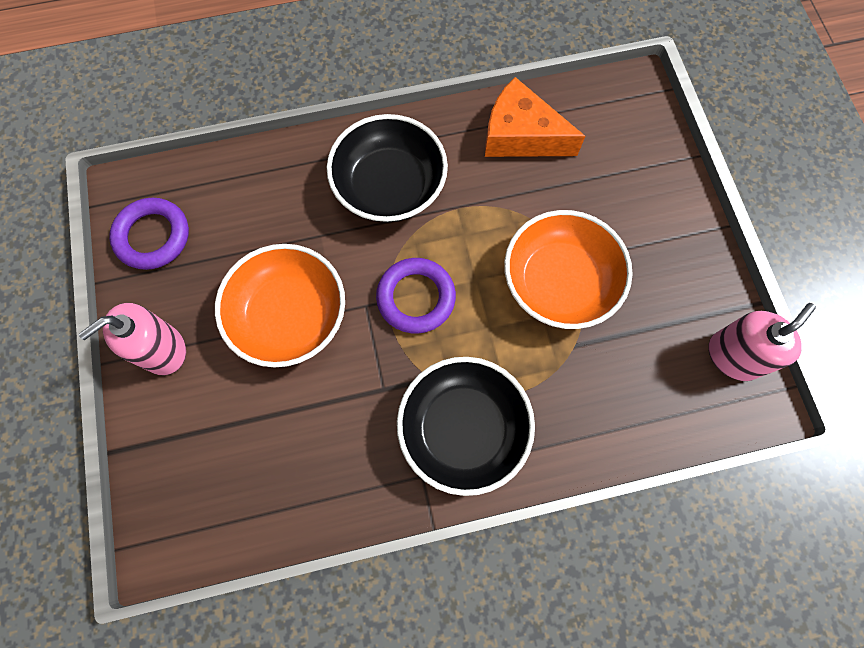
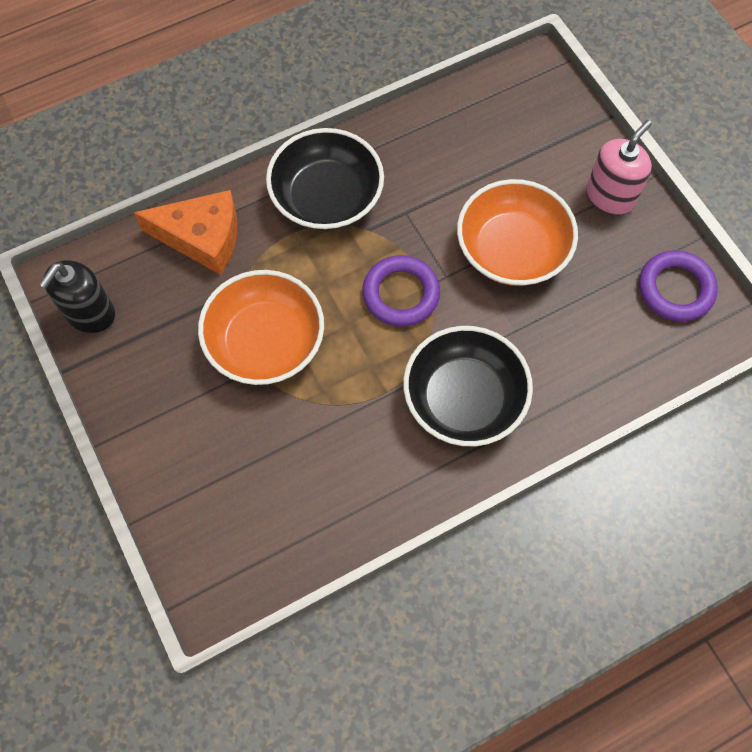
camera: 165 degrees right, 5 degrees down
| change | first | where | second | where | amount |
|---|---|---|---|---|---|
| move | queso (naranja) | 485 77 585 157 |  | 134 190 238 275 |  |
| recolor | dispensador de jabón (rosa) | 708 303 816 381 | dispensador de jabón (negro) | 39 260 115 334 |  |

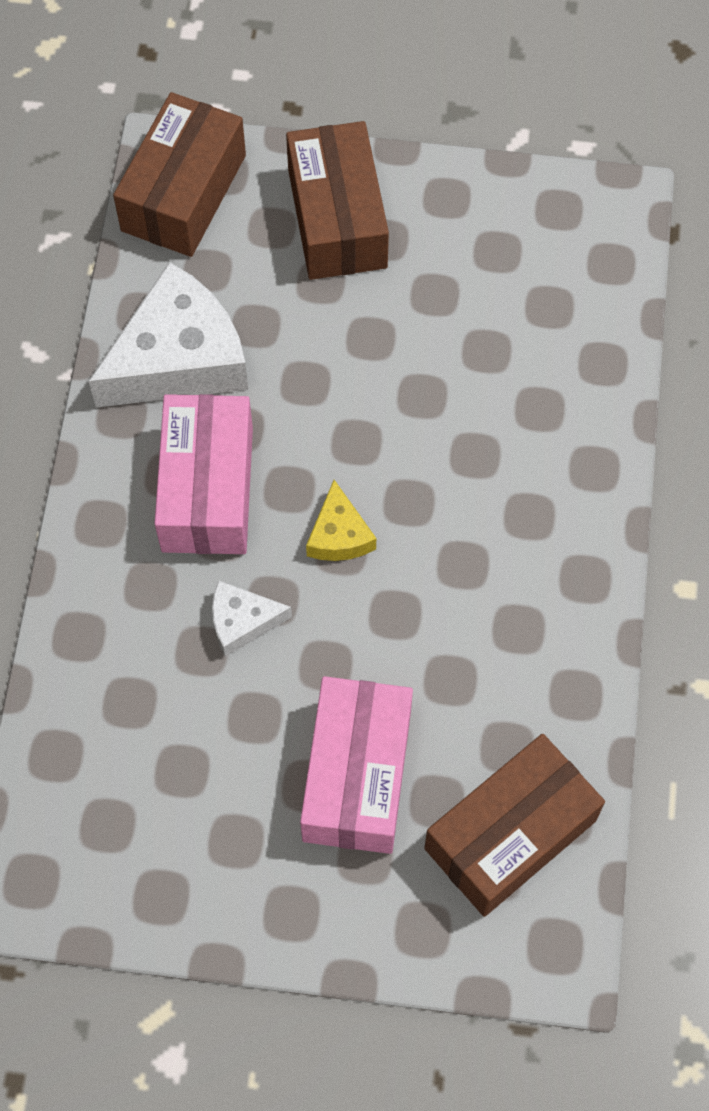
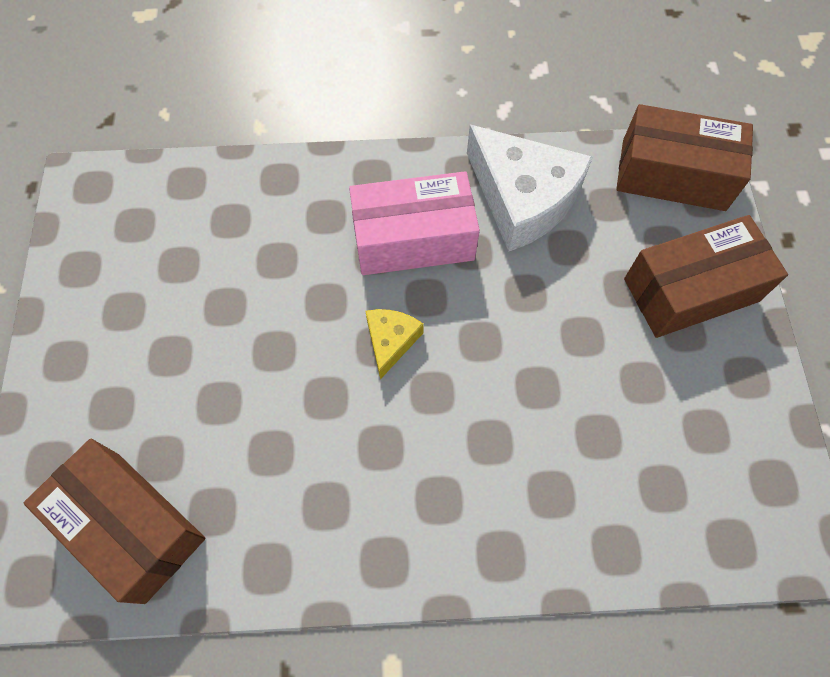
camera: 80 degrees right, 0 degrees up
| change | first | where | second | where | amount |
|---|---|---|---|---|---|
| delete | queso (blanco) | 212 580 292 657 |  |  |  |
| delete | caja (rosa) | 300 676 413 854 |  |  |  |
| rotate | queso (amarillo) | 306 480 376 561 |  | 365 309 424 380 | 120 degrees clockwise |

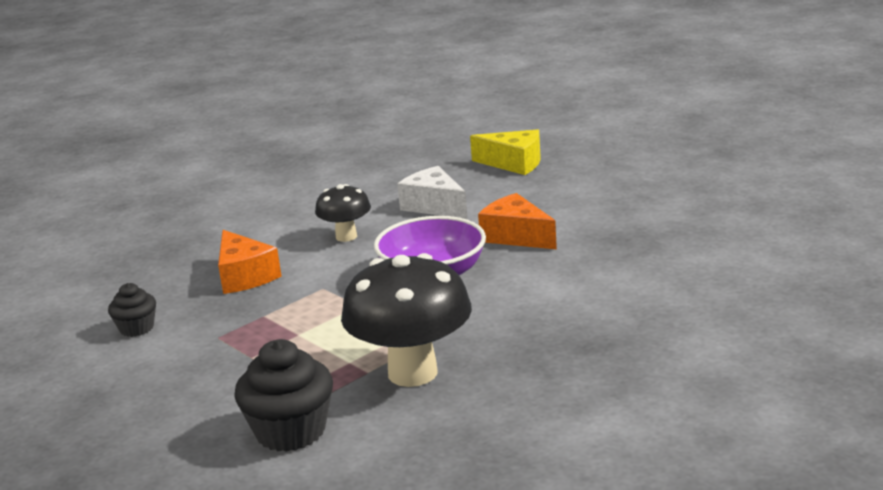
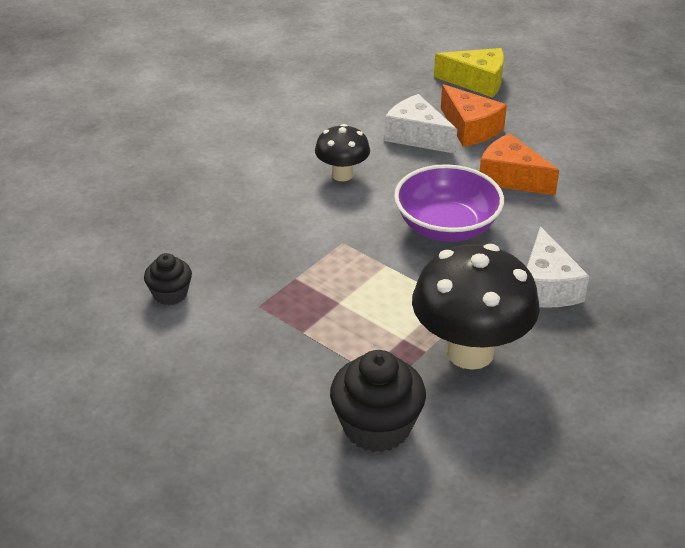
camera: 10 degrees left, 15 degrees up
| change | first | where | second | where | amount |
|---|---|---|---|---|---|
| insert |  |  | queso (blanco) | 527 226 589 308 |  |
| move | queso (naranja) | 218 230 281 294 |  | 441 84 507 147 |  |

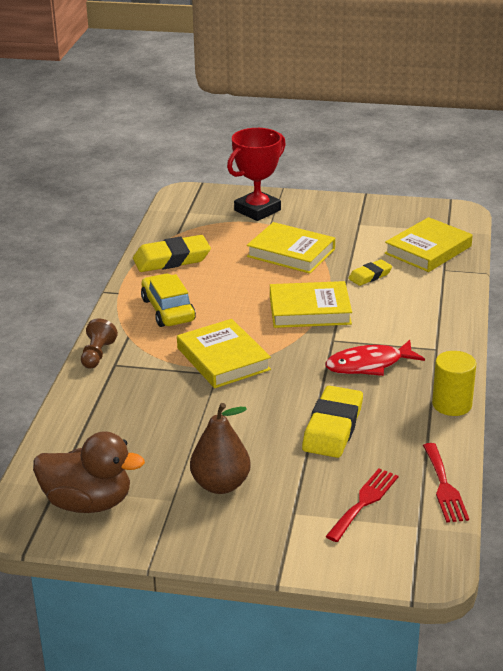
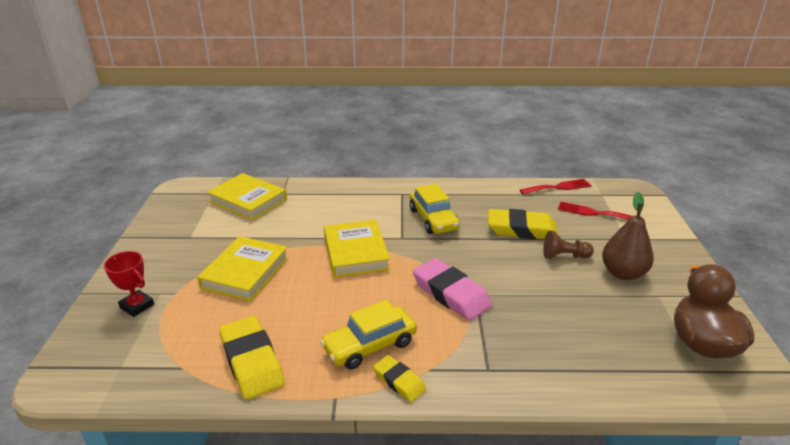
camera: 100 degrees left, 0 degrees up
| change | first | where | second | where | amount |
|---|---|---|---|---|---|
| delete | cilindro (amarillo) | 432 351 476 416 |  |  |  |
| move | peón (marrón) | 81 318 118 369 |  | 543 231 594 259 |  |
| move | goma de borrar (amarillo) | 348 259 392 286 |  | 373 355 426 402 |  |
| replace | libro (amarillo) | 177 319 271 388 | goma de borrar (rosa) | 413 258 492 321 |  |
| replace | pez (rojo) | 325 340 425 376 | coche (amarillo) | 410 184 460 234 |  |
| resize | trofeo (rojo) | 227 128 286 221 |  | 104 251 154 317 | x0.59 |

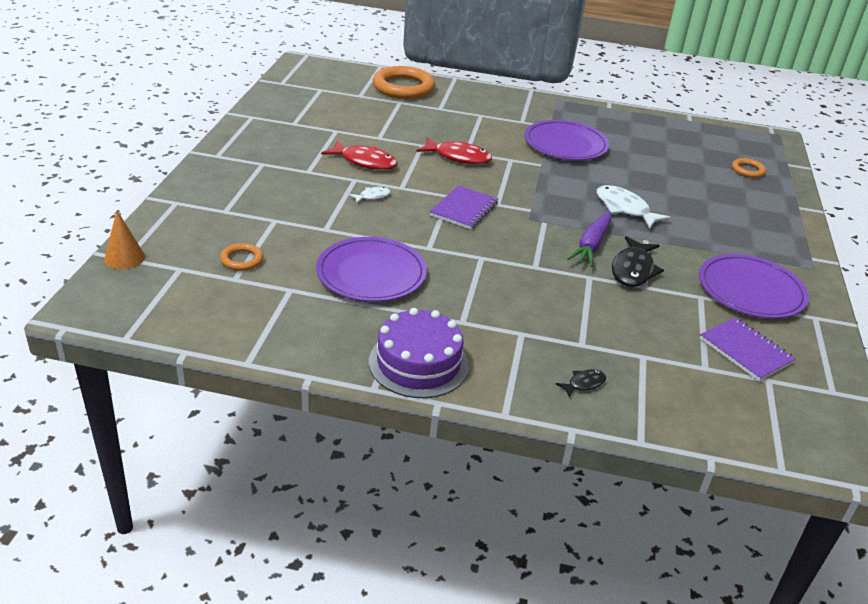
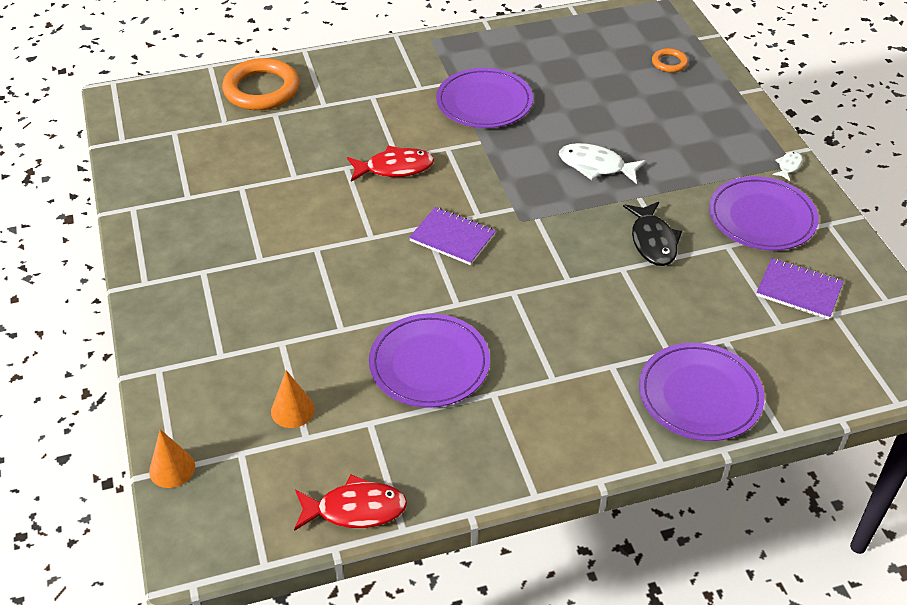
camera: 25 degrees left, 10 degrees up
| change | first | where | second | where | amount |
|---|---|---|---|---|---|
| delete | tarta (morado) | 369 308 469 398 |  |  |  |
| delete | zanahoria (morado) | 567 211 611 267 |  |  |  |
| move | pez (rojo) | 321 140 398 170 |  | 294 475 407 531 |  |
| move | pez (blanco) | 349 187 391 203 |  | 773 152 803 181 |  |
| replace | anillo (naranja) | 220 243 264 271 | cono (naranja) | 271 370 315 428 |  |
| replace | pez (negro) | 556 369 606 398 | plato (morado) | 639 343 765 441 |  |
| rotate | cuaderno (morado) | 430 185 499 229 |  | 409 207 496 265 | 60 degrees counterclockwise |

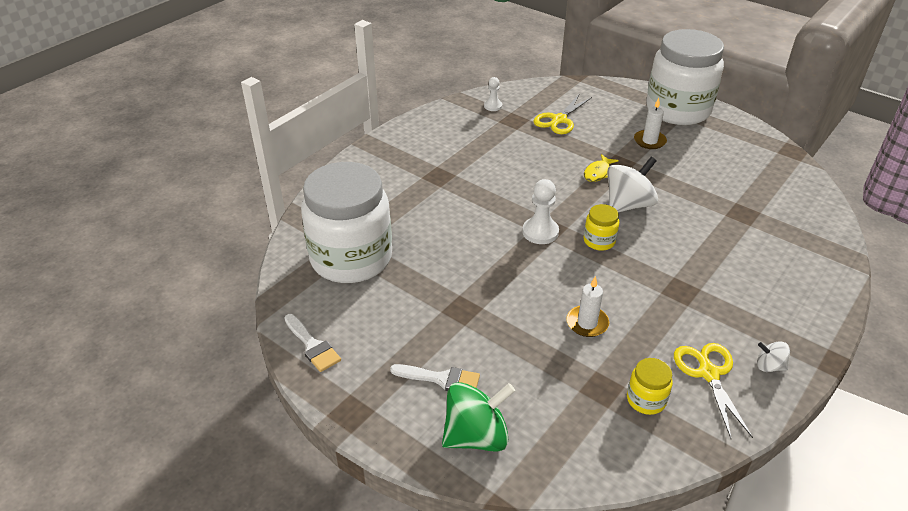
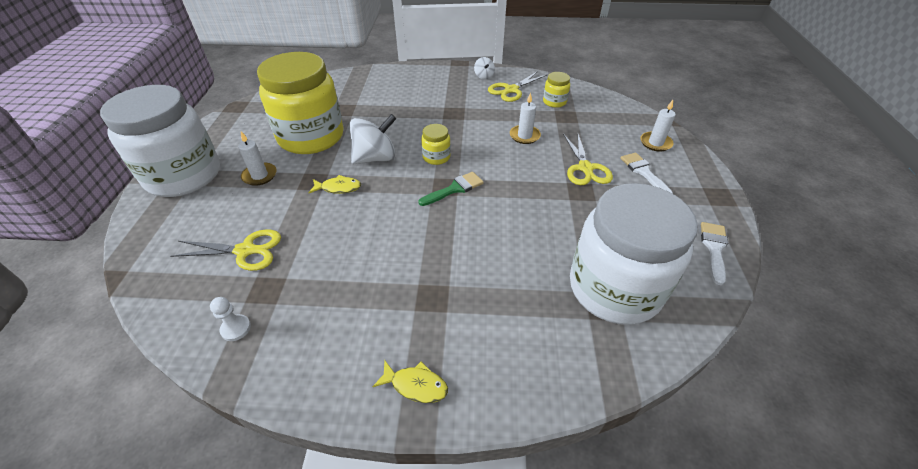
camera: 125 degrees left, 5 degrees up
| change | first | where | second | where | amount |
|---|---|---|---|---|---|
| insert |  |  | tarro (amarillo) | 257 52 344 154 |  |
| insert |  |  | pez (amarillo) | 372 361 448 403 |  |
| insert |  |  | tijeras (amarillo) | 563 134 613 185 |  |
| replace | peonza (verde) | 442 382 515 452 | vela (blanco) | 641 100 676 151 |  |
| replace | peón (blanco) | 522 179 559 244 | pincel (verde) | 418 172 484 206 |  |
| rotate | peonza (blanco) | 607 157 658 213 |  | 350 114 396 164 | 135 degrees clockwise |

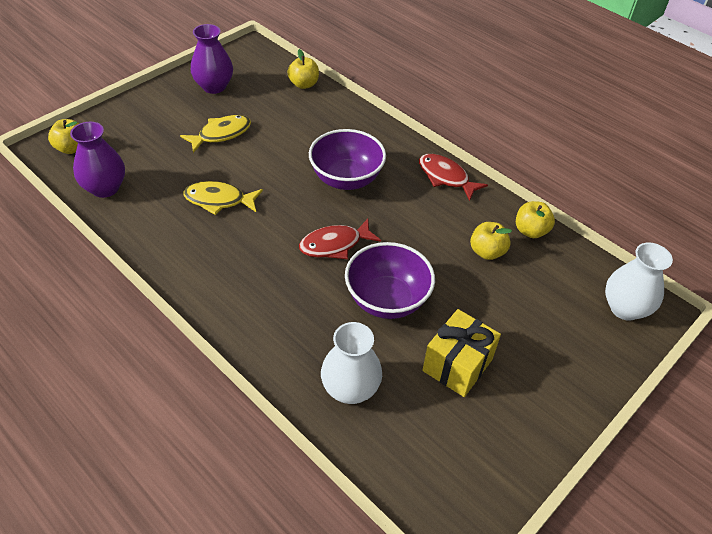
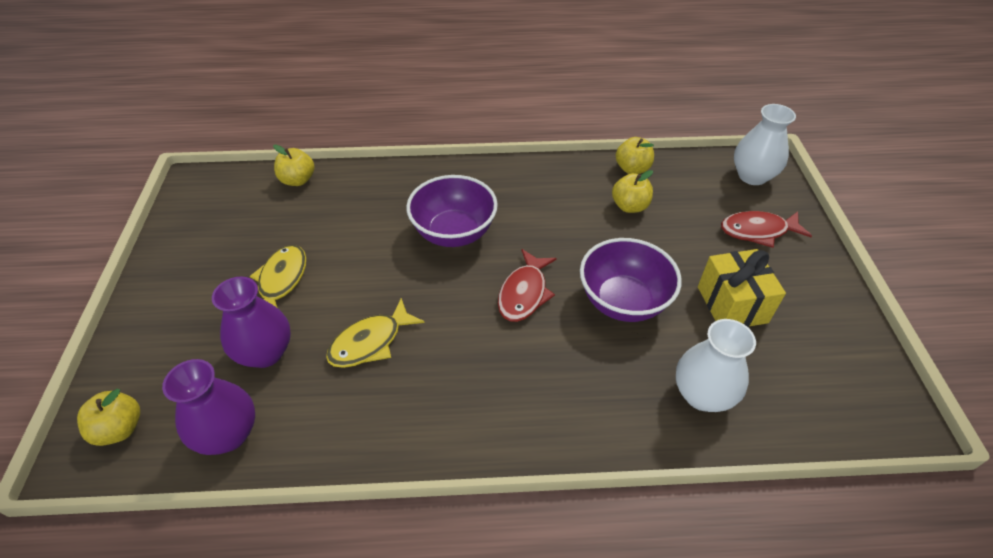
camera: 45 degrees left, 0 degrees up
| change | first | where | second | where | amount |
|---|---|---|---|---|---|
| move | florero (morado) | 191 24 233 94 |  | 212 277 291 368 |  |
| move | pez (rojo) | 419 154 488 201 |  | 721 211 812 248 |  |

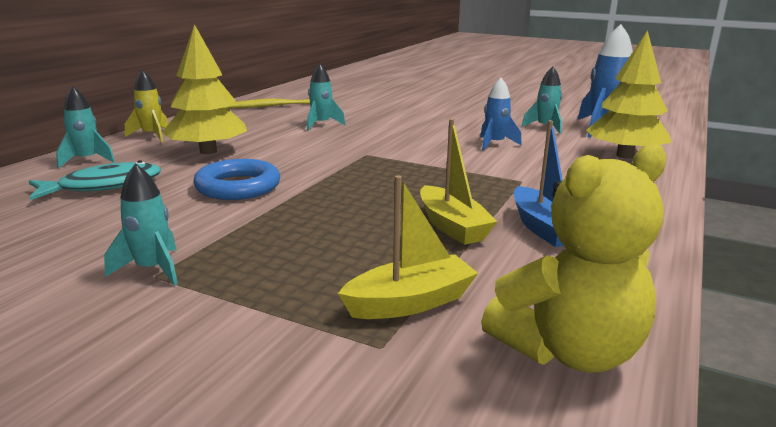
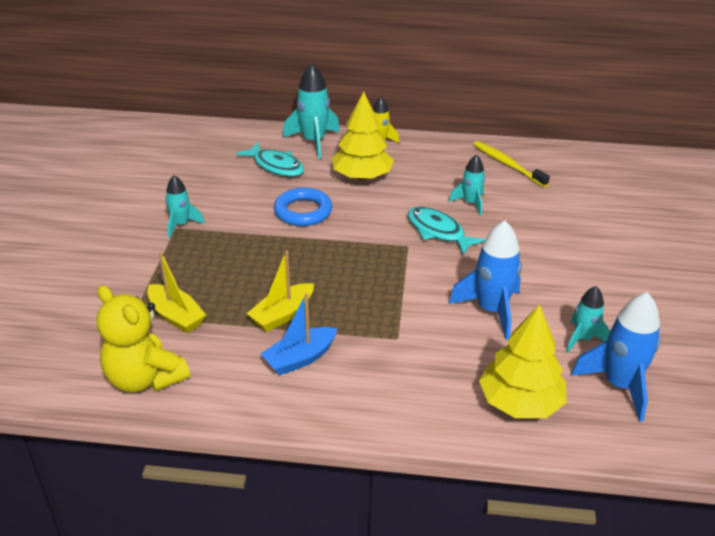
camera: 70 degrees right, 15 degrees up
| change | first | where | second | where | amount |
|---|---|---|---|---|---|
| insert |  |  | pez (turquesa) | 408 207 485 255 |  |
| resize | cohete (turquesa) | 56 87 115 168 |  | 283 63 340 159 | x1.66 |
| resize | cohete (azul) | 480 78 522 151 |  | 449 220 522 340 | x1.66 |

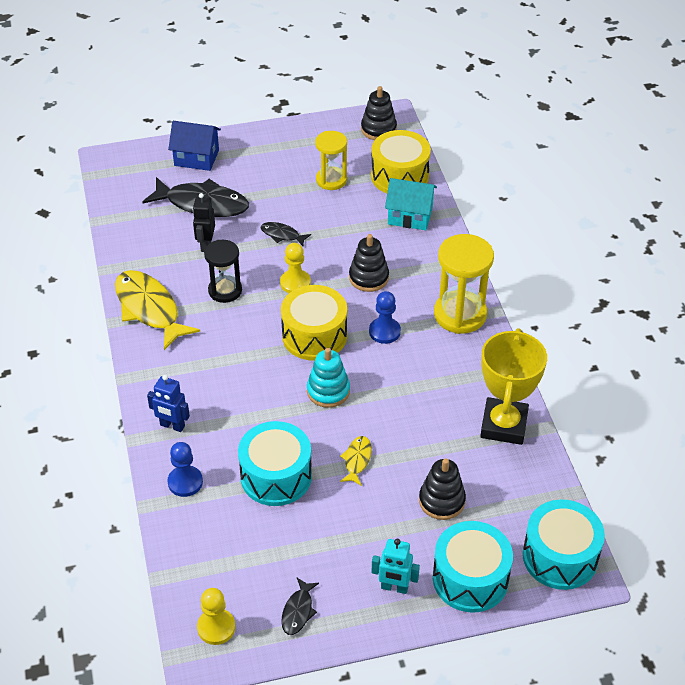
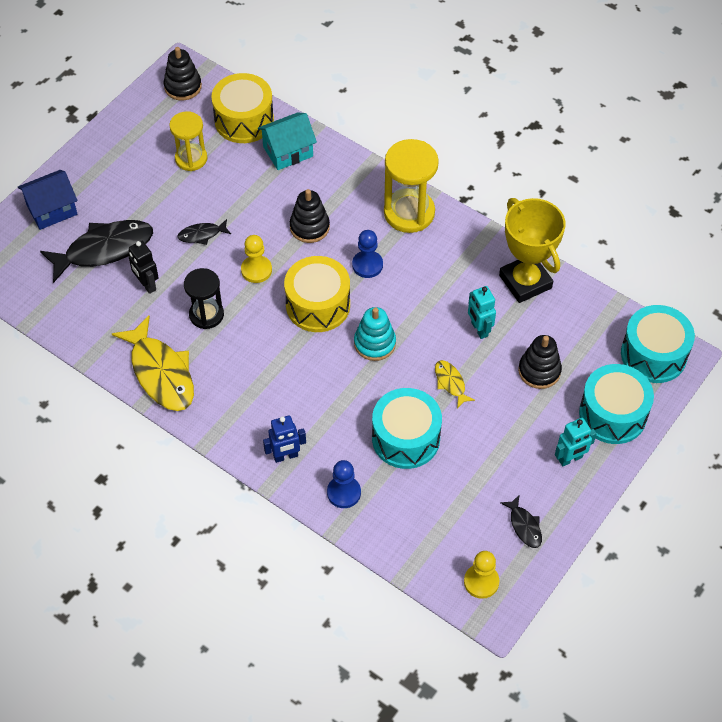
camera: 40 degrees left, 10 degrees up
| change | first | where | second | where | amount |
|---|---|---|---|---|---|
| insert |  |  | robot (turquesa) | 468 286 496 339 |  |
| rotate | pez (amarillo) | 115 270 200 350 |  | 112 316 194 411 | 135 degrees counterclockwise |

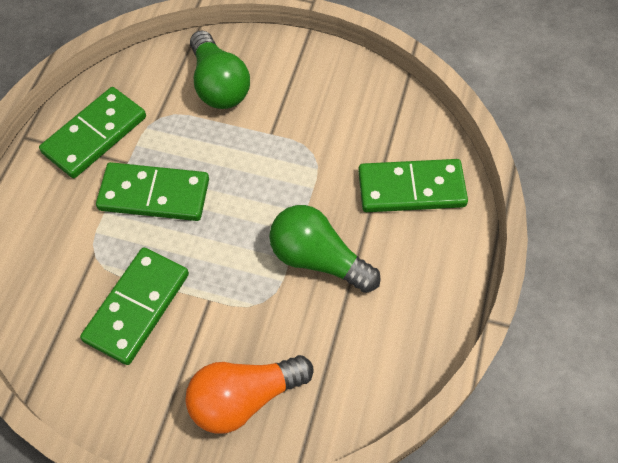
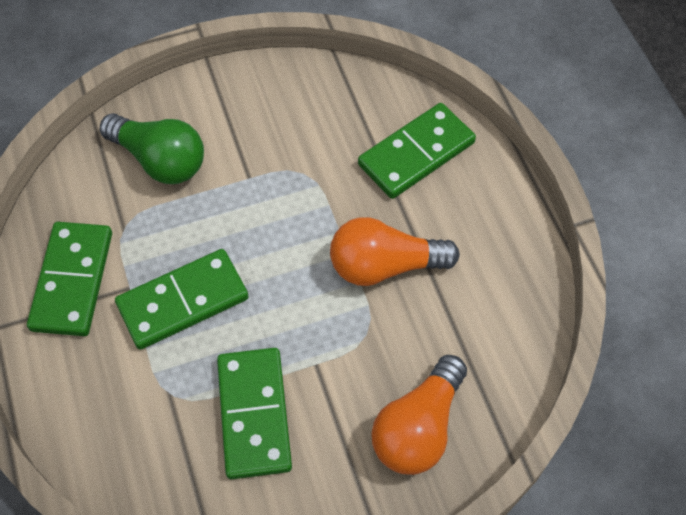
camera: 35 degrees left, 0 degrees up
| change | first | where | second | where | amount |
|---|---|---|---|---|---|
| recolor | bombilla (verde) | 269 205 381 293 | bombilla (naranja) | 330 217 460 286 |  |

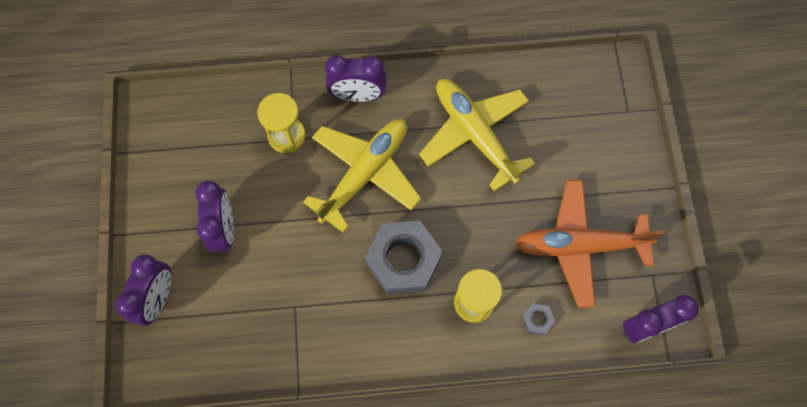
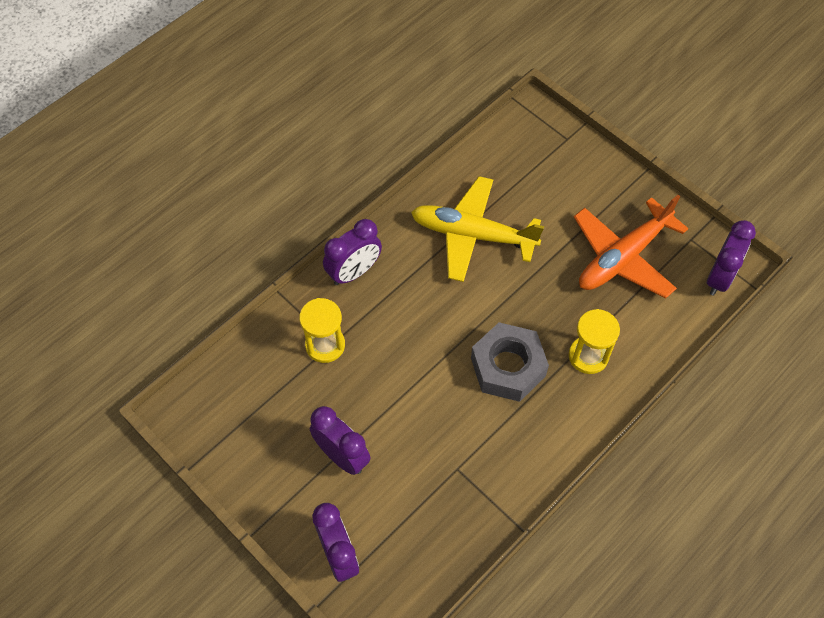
camera: 40 degrees left, 10 degrees down
| change | first | where | second | where | amount |
|---|---|---|---|---|---|
| delete | avión (amarillo) | 303 119 421 233 |  |  |  |
| delete | tuerca (gris) | 521 303 555 336 |  |  |  |

